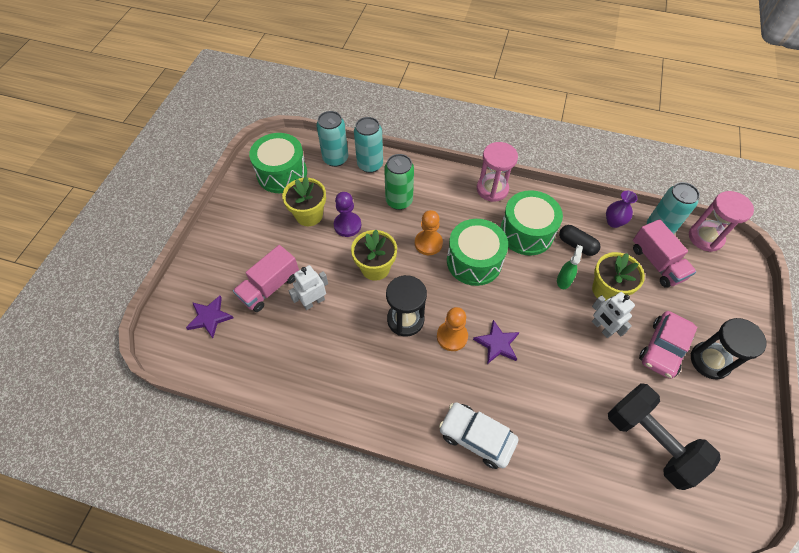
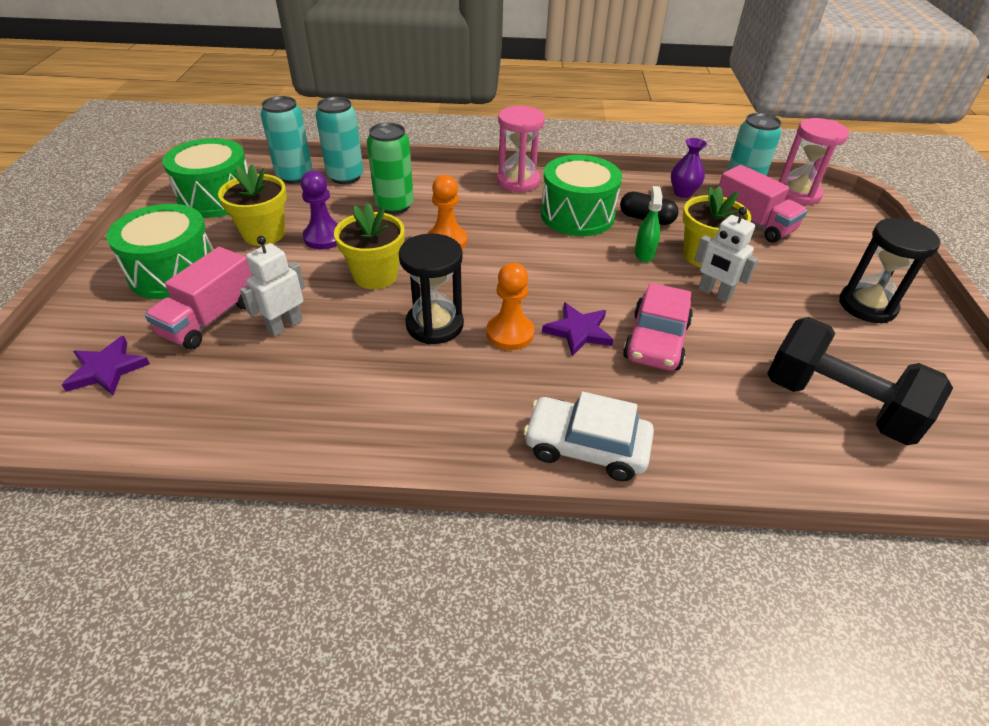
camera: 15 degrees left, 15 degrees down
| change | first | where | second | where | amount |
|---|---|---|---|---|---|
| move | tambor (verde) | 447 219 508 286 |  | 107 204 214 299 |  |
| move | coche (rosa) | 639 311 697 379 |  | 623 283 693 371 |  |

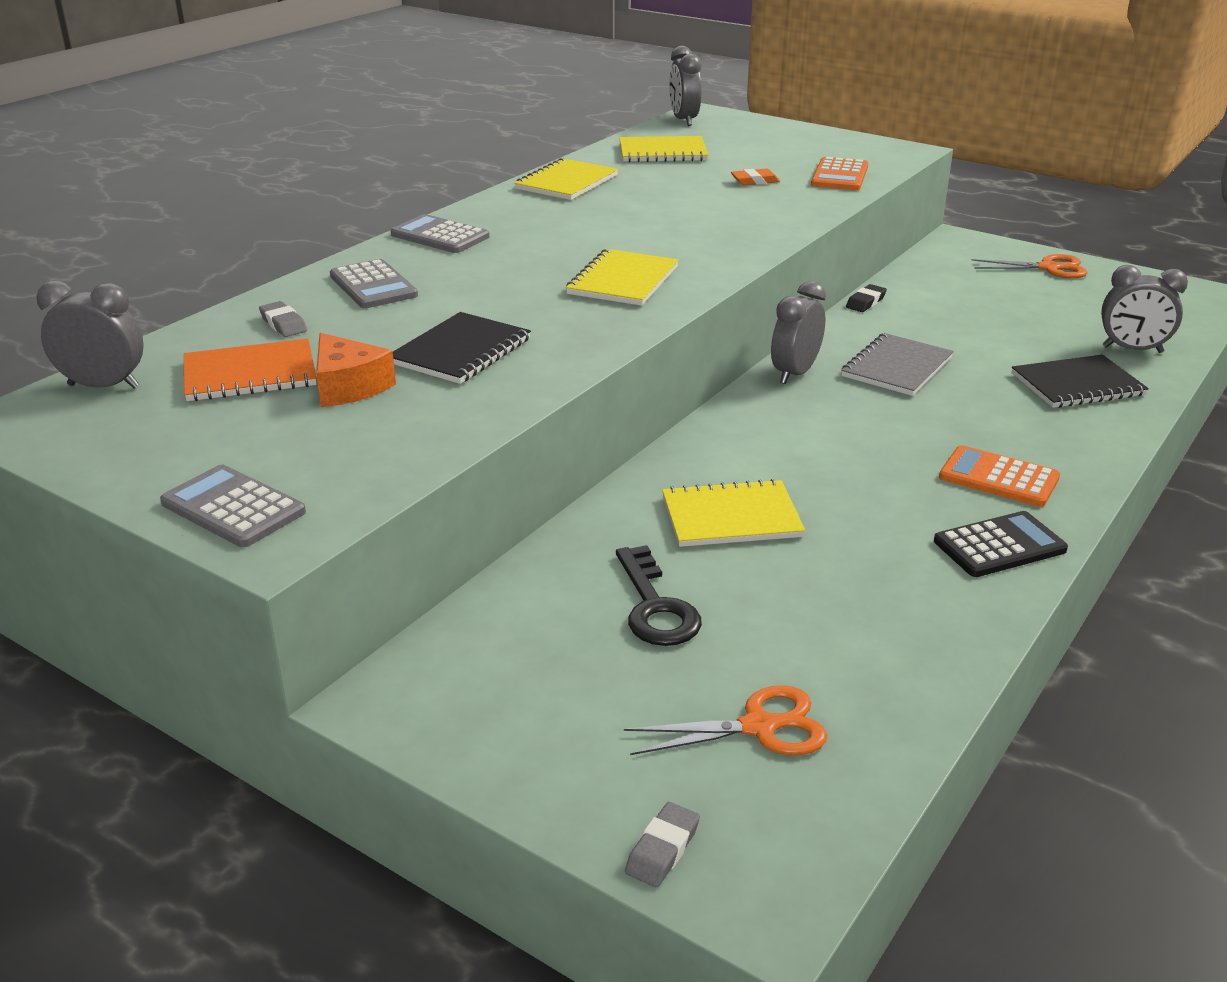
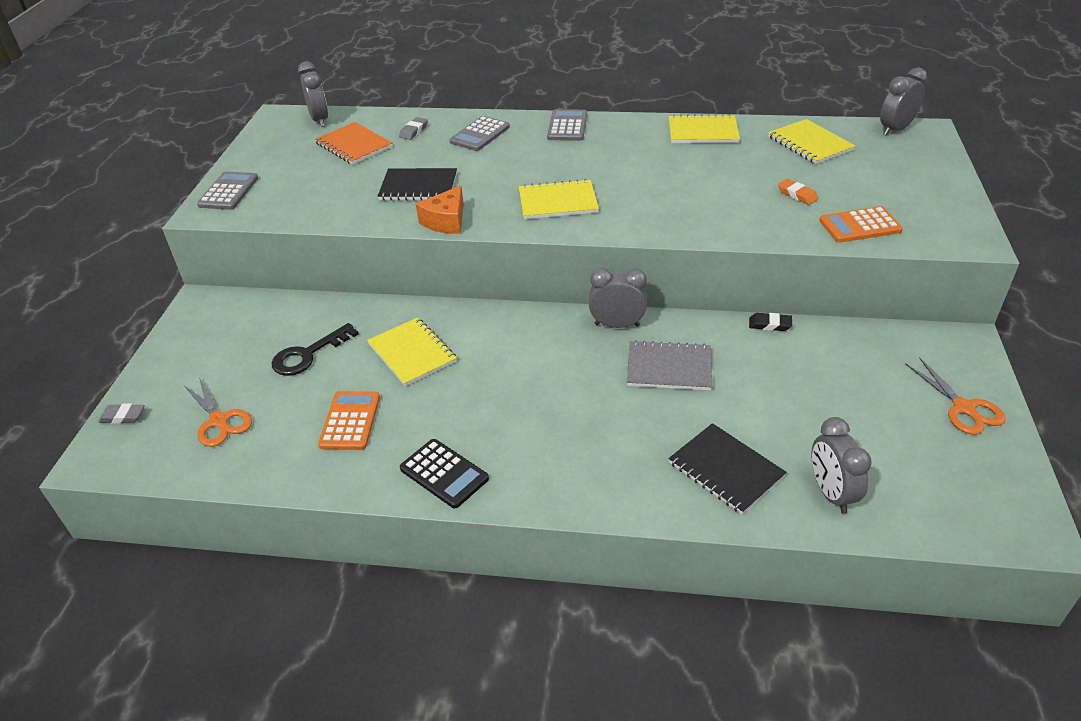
camera: 65 degrees right, 10 degrees up
| change | first | where | second | where | amount |
|---|---|---|---|---|---|
| move | queso (naranja) | 316 333 396 407 |  | 416 185 464 234 |  |
| move | calculadora (naranja) | 939 445 1060 507 |  | 318 391 380 450 |  |

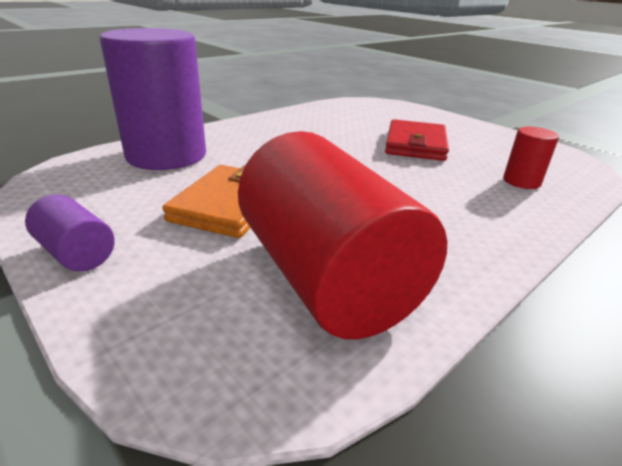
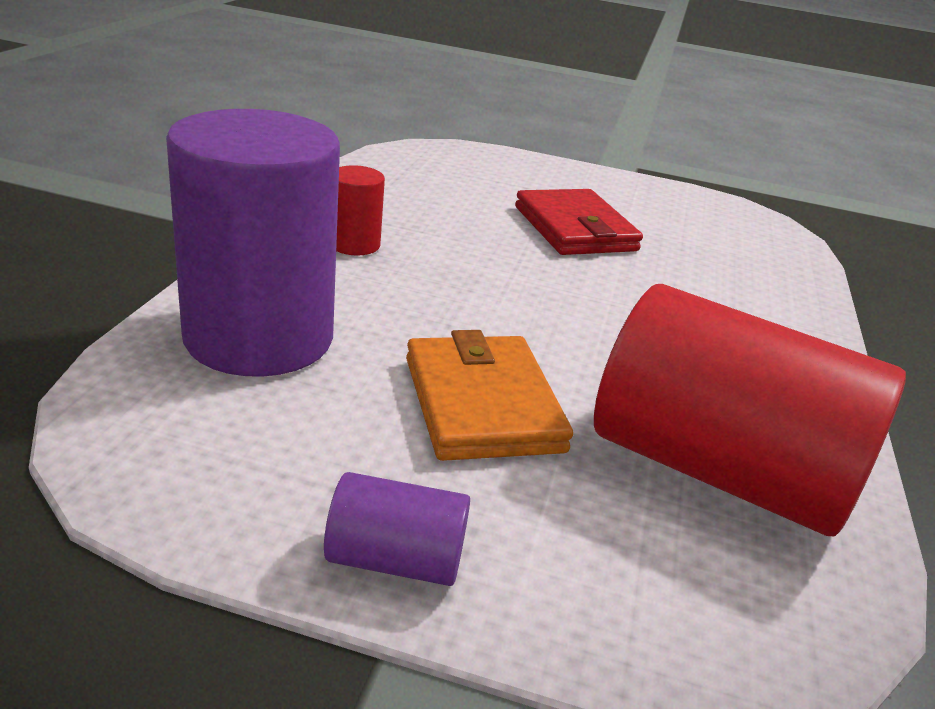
camera: 35 degrees left, 0 degrees up
| change | first | where | second | where | amount |
|---|---|---|---|---|---|
| move | cilindro (rojo) | 503 127 559 189 |  | 336 165 385 256 |  |

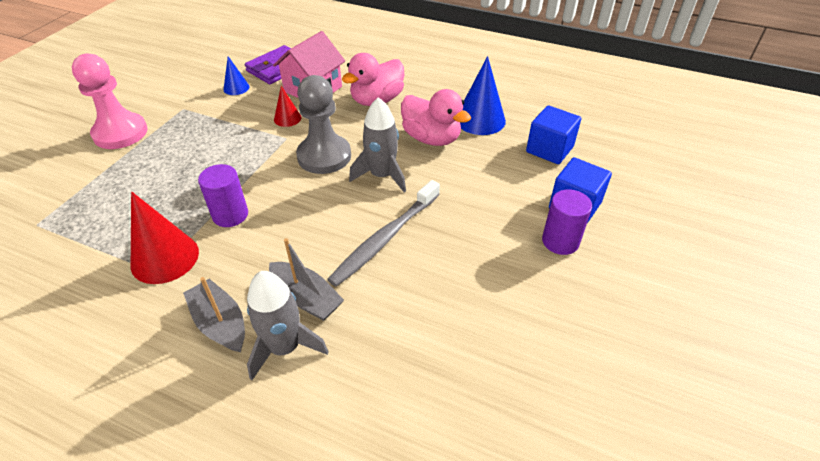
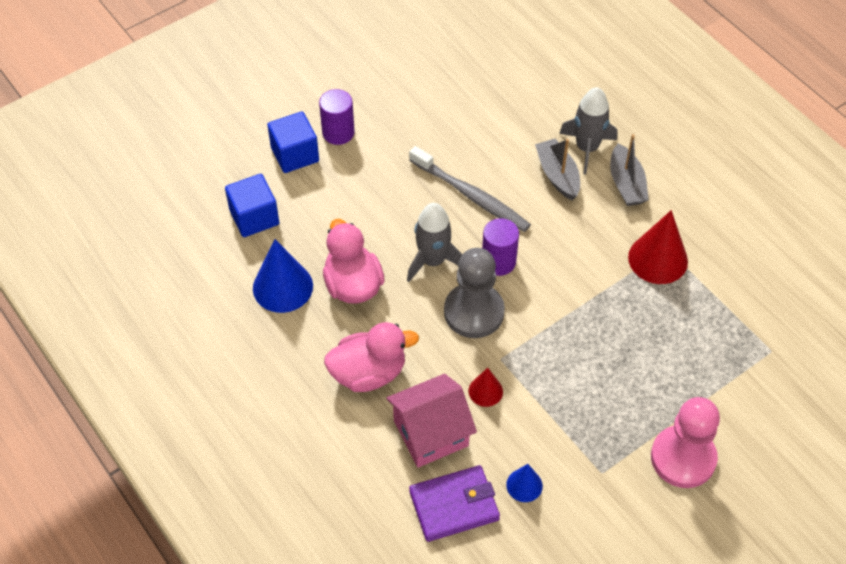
camera: 150 degrees left, 10 degrees up
| change | first | where | second | where | amount |
|---|---|---|---|---|---|
| move | cilindro (morado) | 198 164 248 227 |  | 482 218 519 276 |  |
| rotate | cepillo de dientes (gris) | 327 180 440 287 |  | 409 146 531 232 | 60 degrees clockwise |

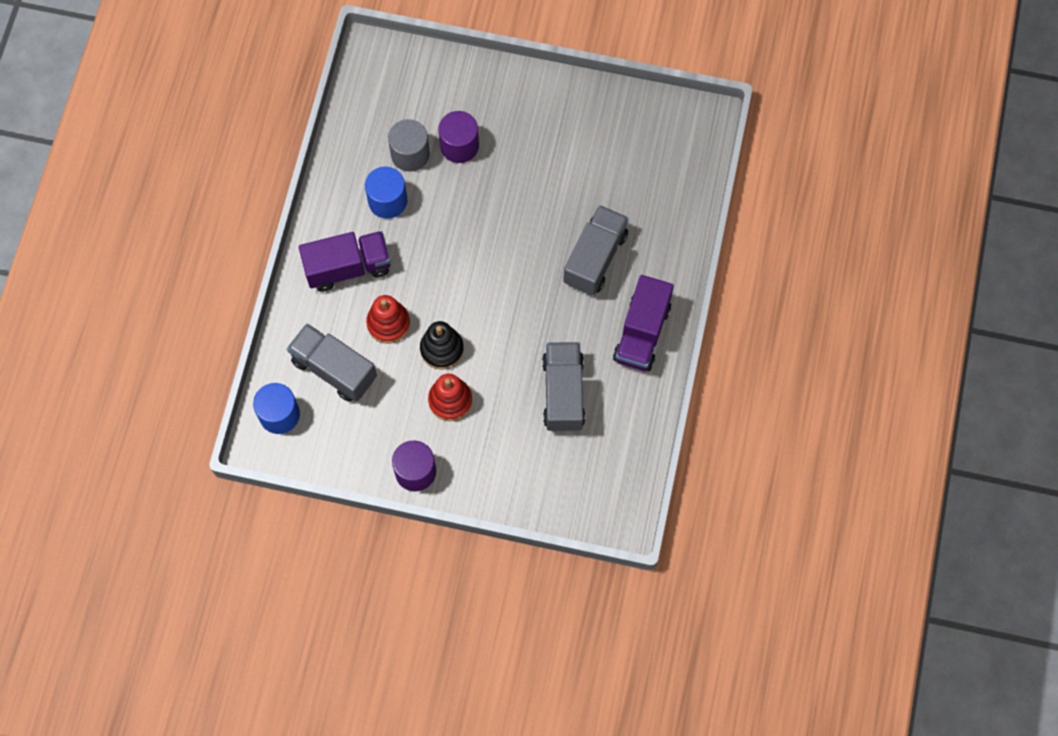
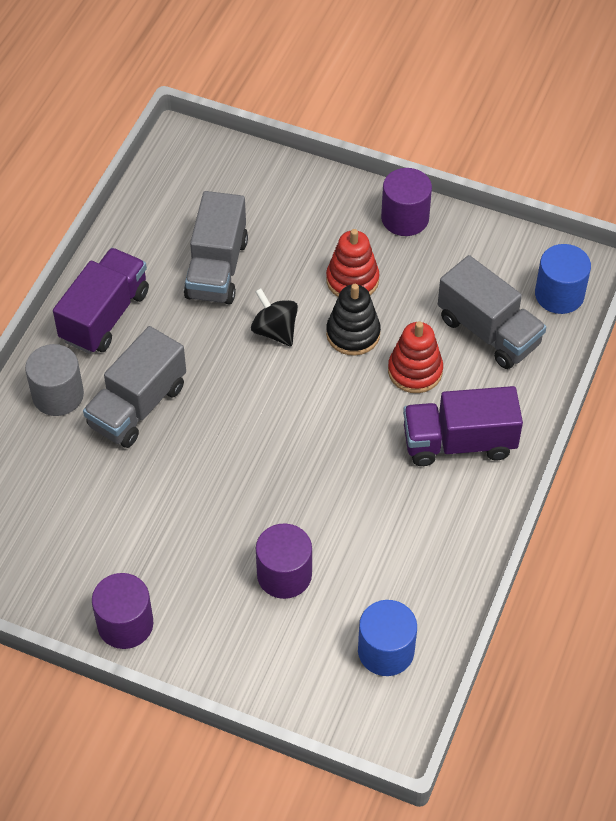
camera: 170 degrees left, 15 degrees down
| change | first | where | second | where | amount |
|---|---|---|---|---|---|
| insert |  |  | cilindro (morado) | 92 573 153 649 |  |
| insert |  |  | peonza (negro) | 251 288 298 347 |  |
| move | cilindro (azul) | 365 166 407 219 |  | 358 600 417 676 |  |
| move | cilindro (gris) | 388 119 430 172 |  | 25 344 84 416 |  |

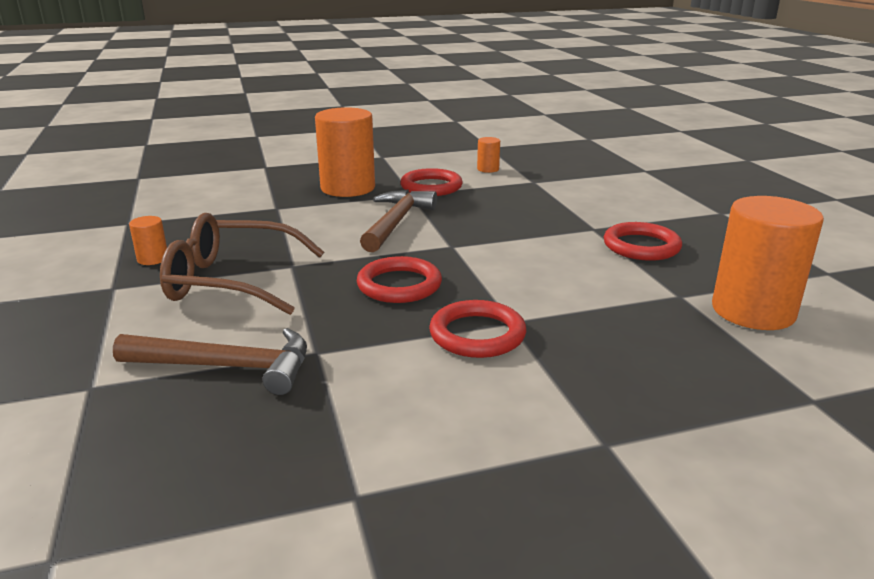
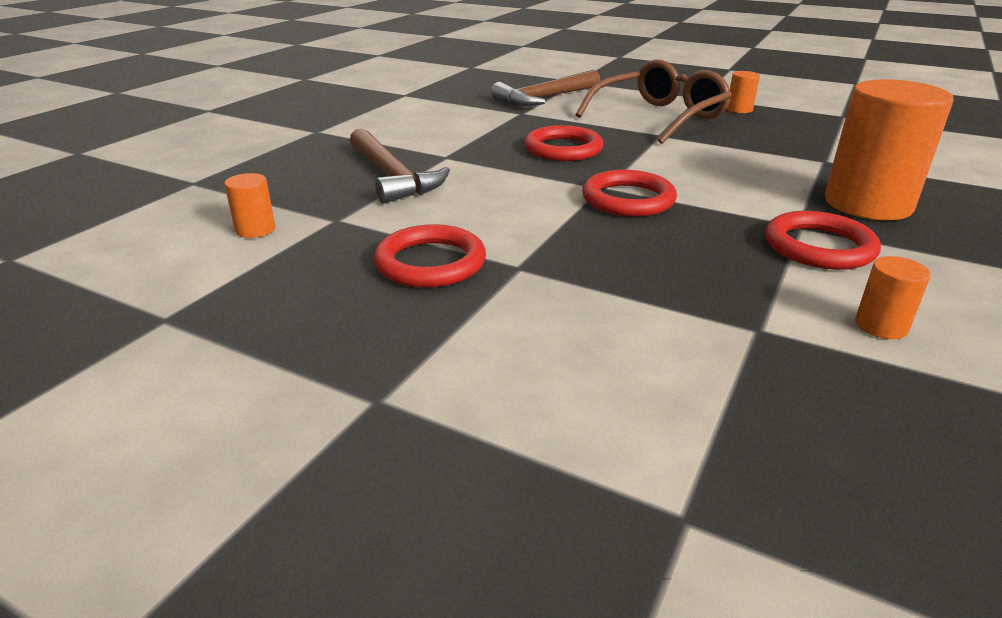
camera: 135 degrees right, 5 degrees up
| change | first | where | second | where | amount |
|---|---|---|---|---|---|
| move | martillo (marrón) | 360 190 437 252 |  | 350 128 450 204 |  |
| move | anillo (rojo) | 429 300 526 358 |  | 582 170 677 217 |  |
| resize | cilindro (naranja) | 712 196 824 330 |  | 224 173 275 238 | x0.44 |

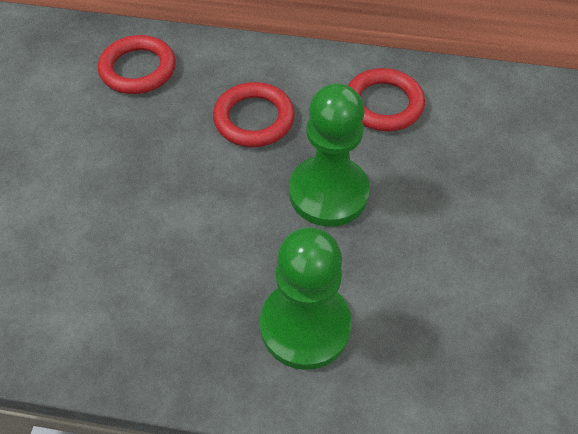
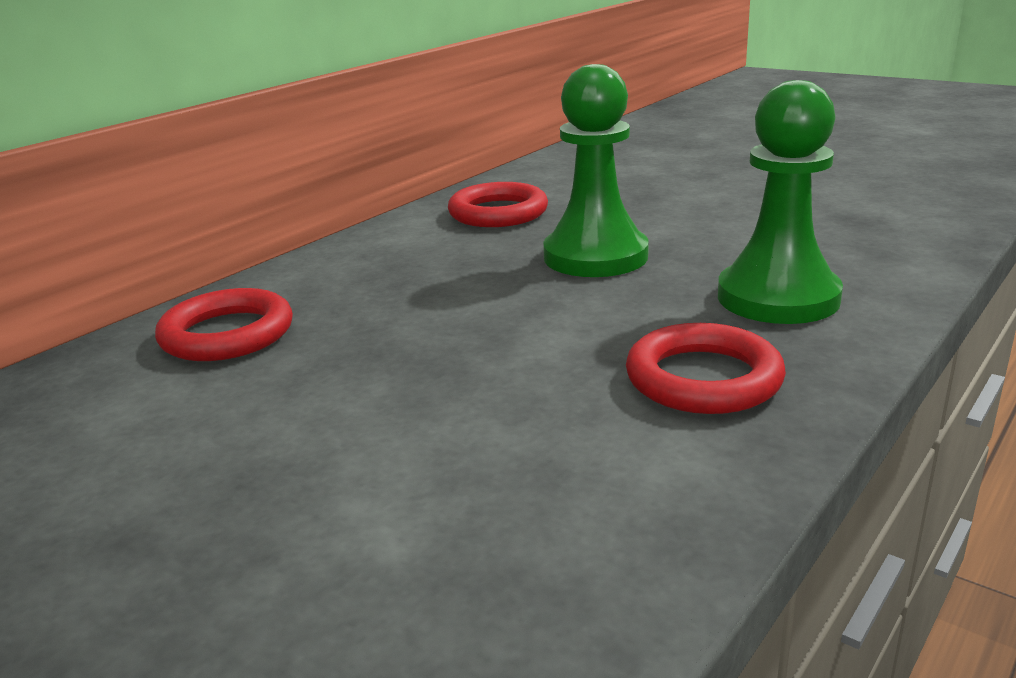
camera: 60 degrees left, 30 degrees down
| change | first | where | second | where | amount |
|---|---|---|---|---|---|
| move | anillo (rojo) | 213 82 295 147 |  | 626 323 786 414 |  |

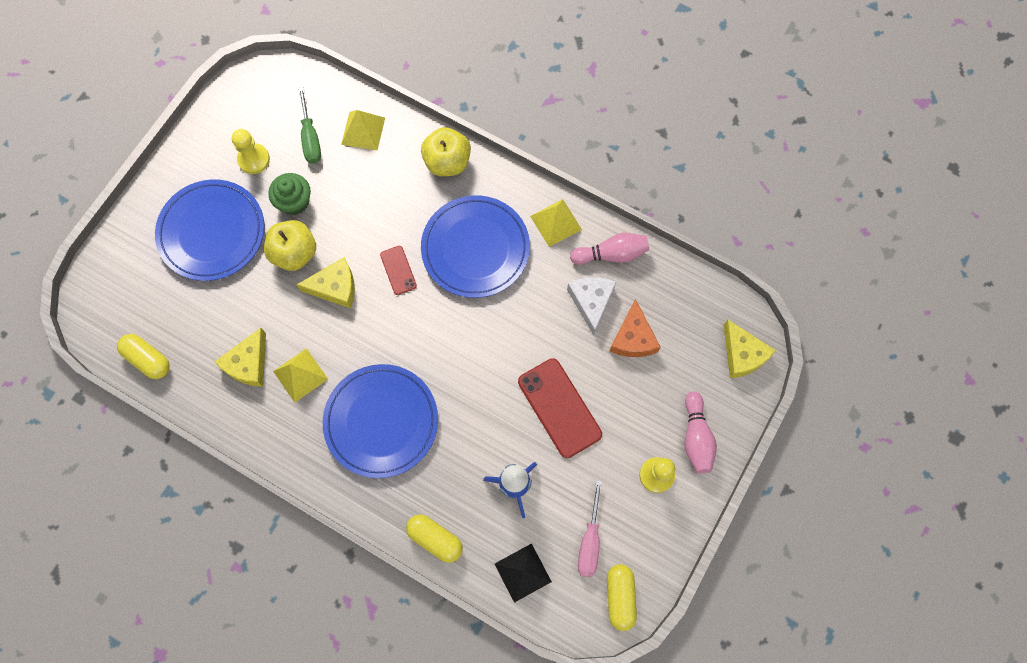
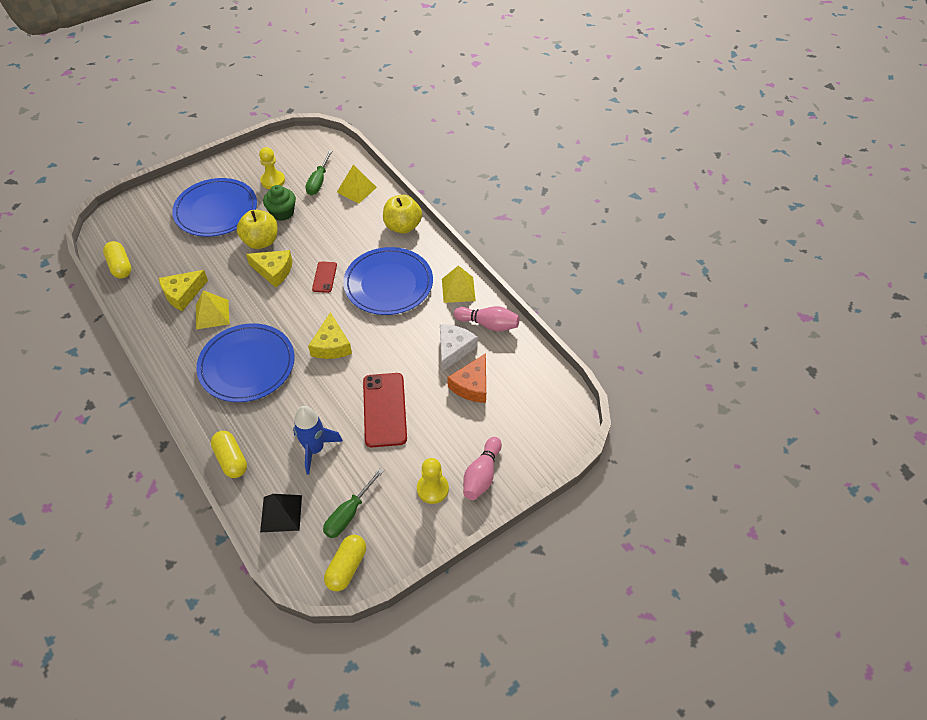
camera: 25 degrees right, 20 degrees down
| change | first | where | second | where | amount |
|---|---|---|---|---|---|
| move | queso (amarillo) | 724 320 776 378 |  | 308 312 352 359 |  |
| recolor | destornillador (rosa) | 578 480 602 577 | destornillador (verde) | 323 468 384 538 |  |

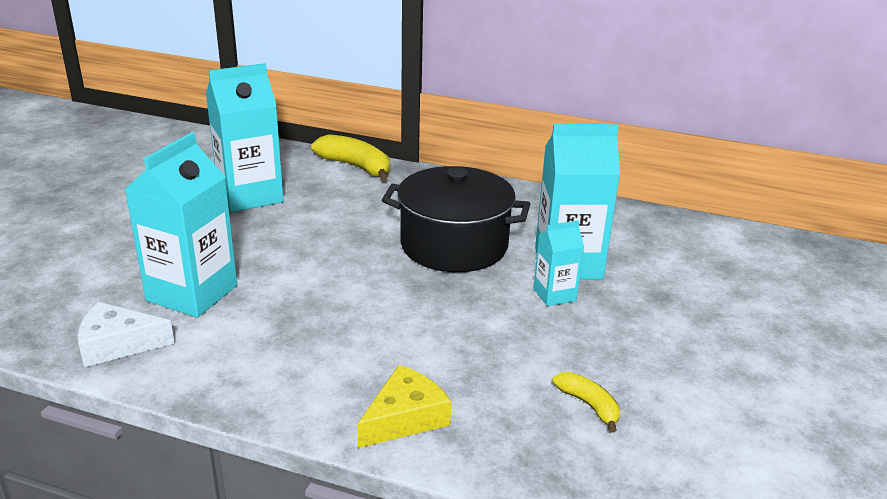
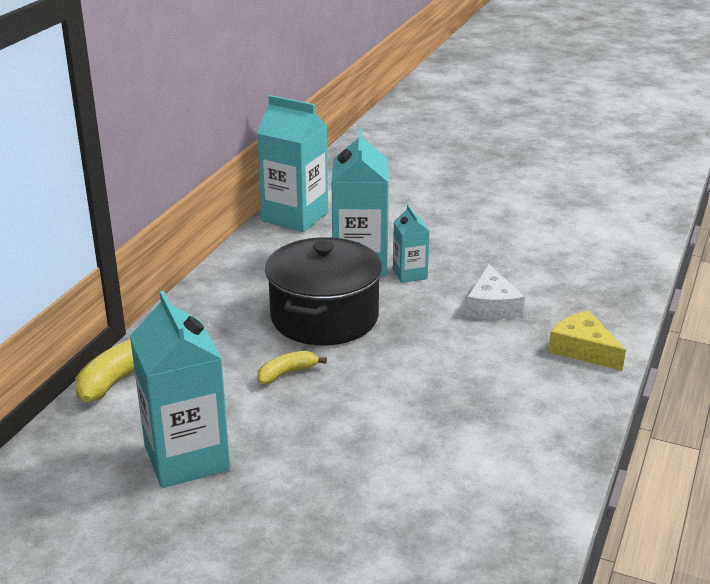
camera: 85 degrees left, 0 degrees up
| change | first | where | second | where | amount |
|---|---|---|---|---|---|
| move | queso (blanco) | 77 302 175 367 |  | 466 264 525 320 |  |
| move | cartón de leche (turquesa) | 125 132 237 318 |  | 257 95 328 232 |  |
| move | plátano (amarillo) | 552 372 620 433 |  | 257 351 327 384 |  |

